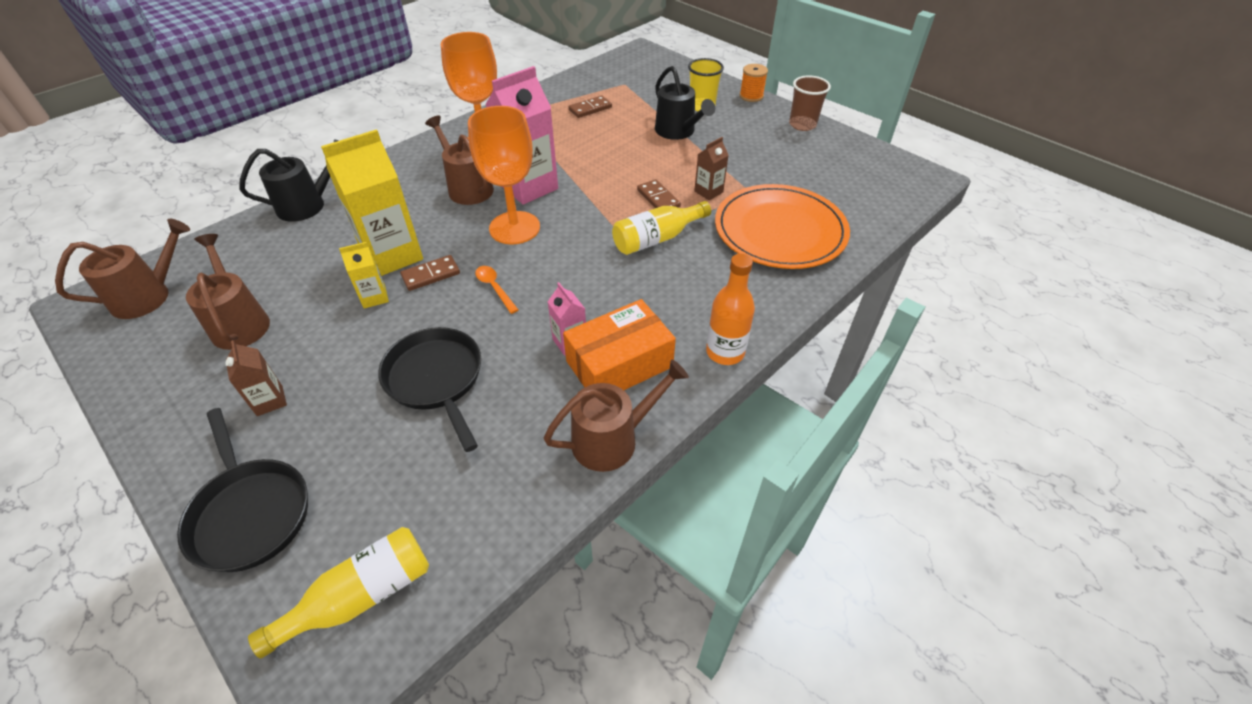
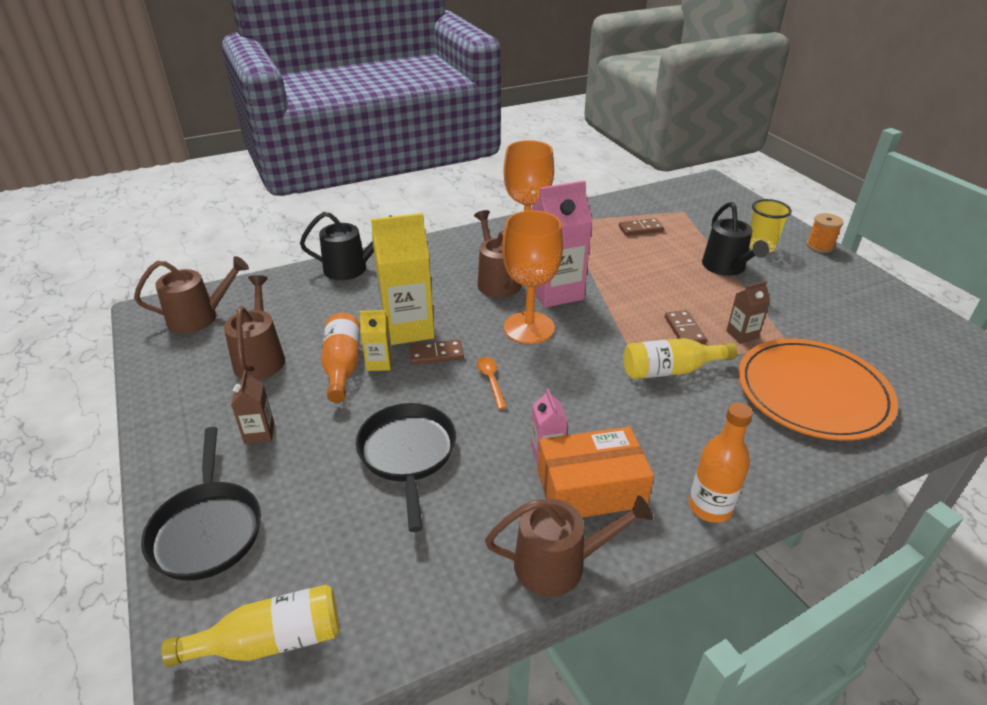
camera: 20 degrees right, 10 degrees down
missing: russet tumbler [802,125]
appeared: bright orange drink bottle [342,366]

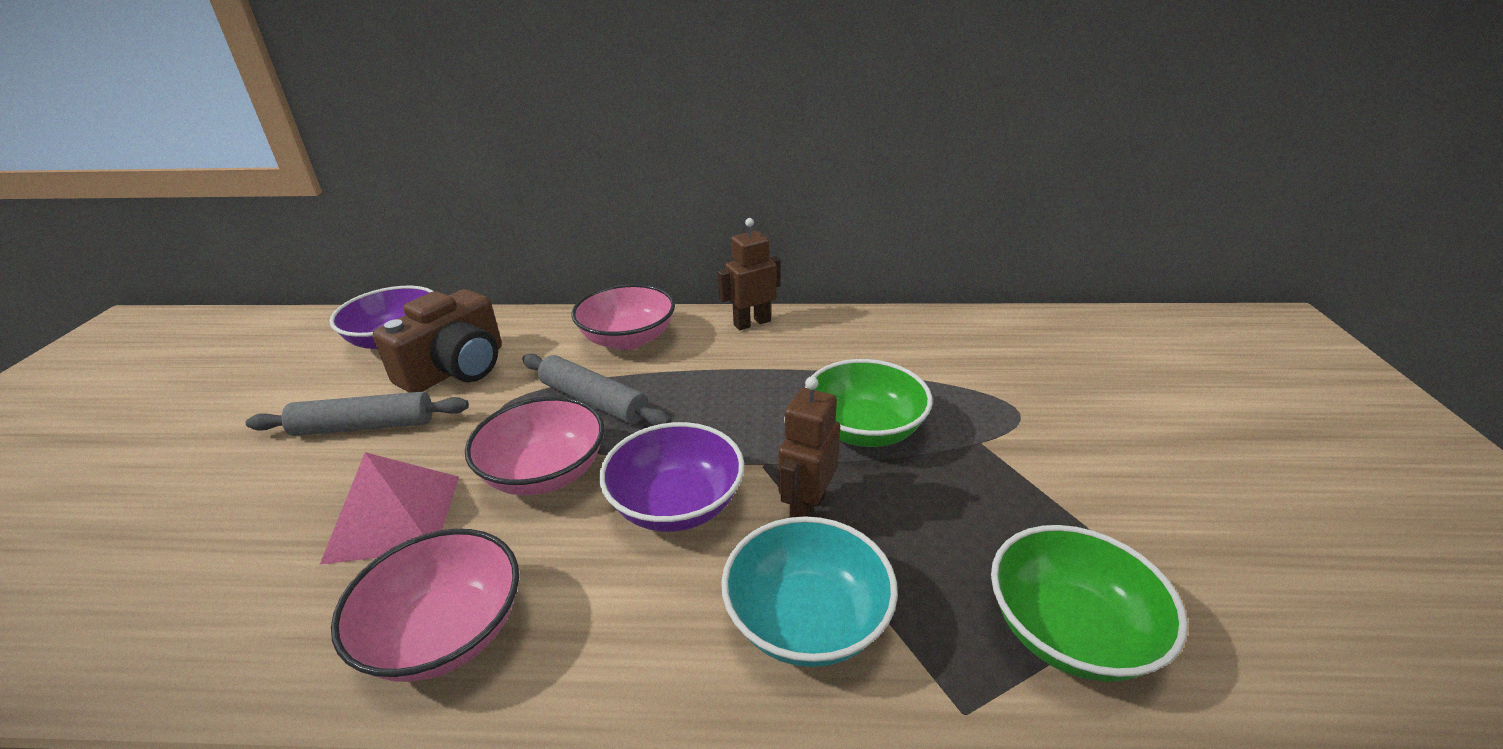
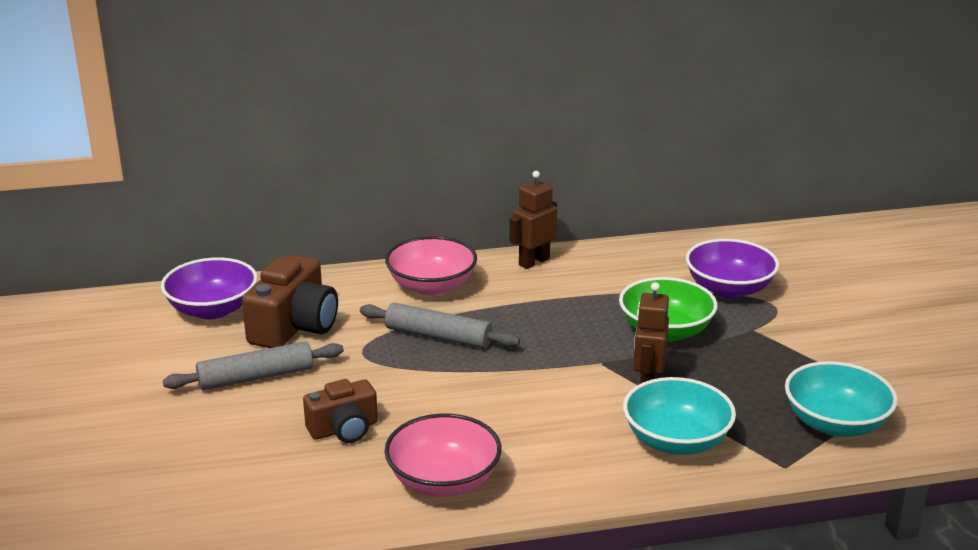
camera: 15 degrees left, 5 degrees down
missing: rose-pink bowl [545,472]
relocated: violet bowl [676,504] to [729,289]
exchanged: rose-pink pyramid [394,517] to russet photo camera [344,429]
colour: emerald bowl [1070,631] to teal bowl [835,423]

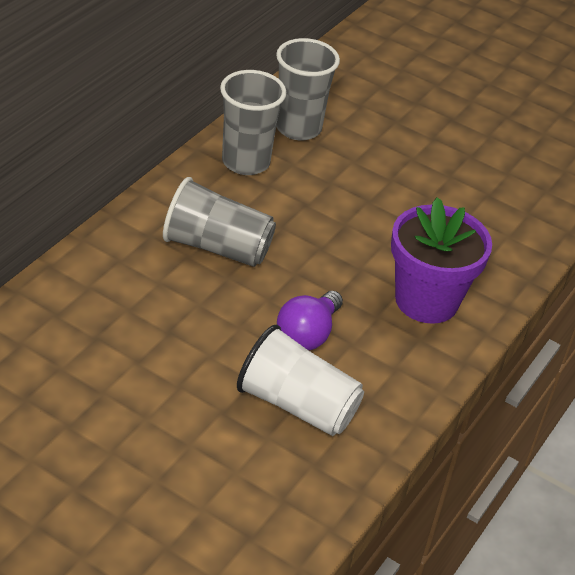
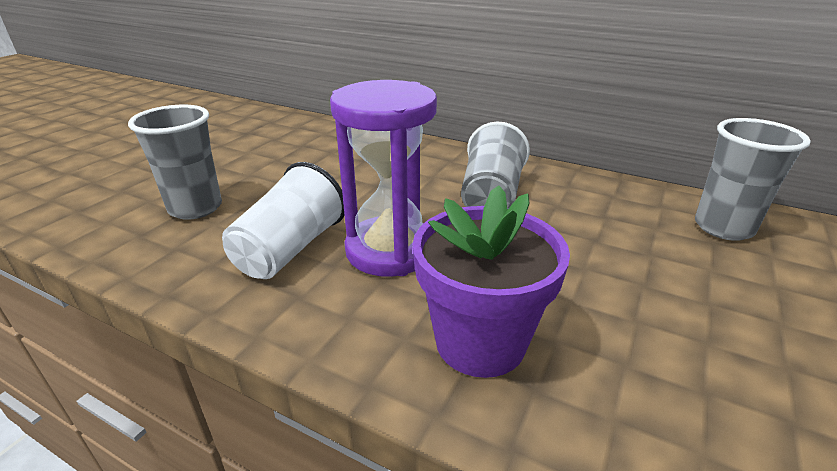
camera: 90 degrees right, 10 degrees down
relocated: grey tumbler [246,162] to [195,208]
exchanged: violet light bulb [307,334] to violet sandglass [389,250]

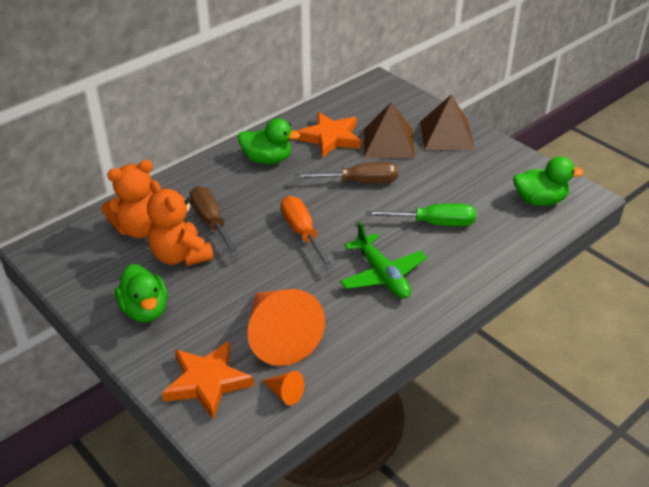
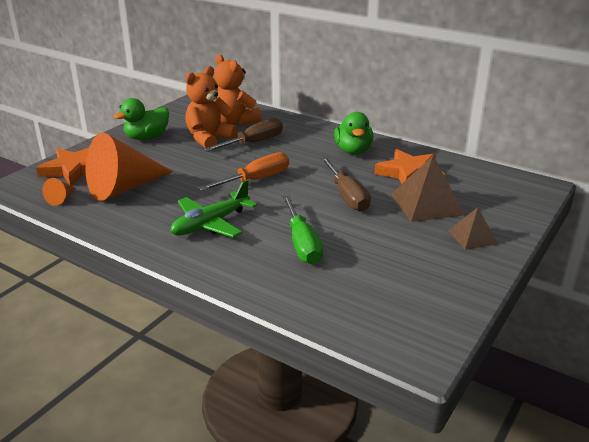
camera: 75 degrees right, 10 degrees down
missing: emerald toy duck [540,200]
size: russet pyramid [446,135] = [472,237] x0.59

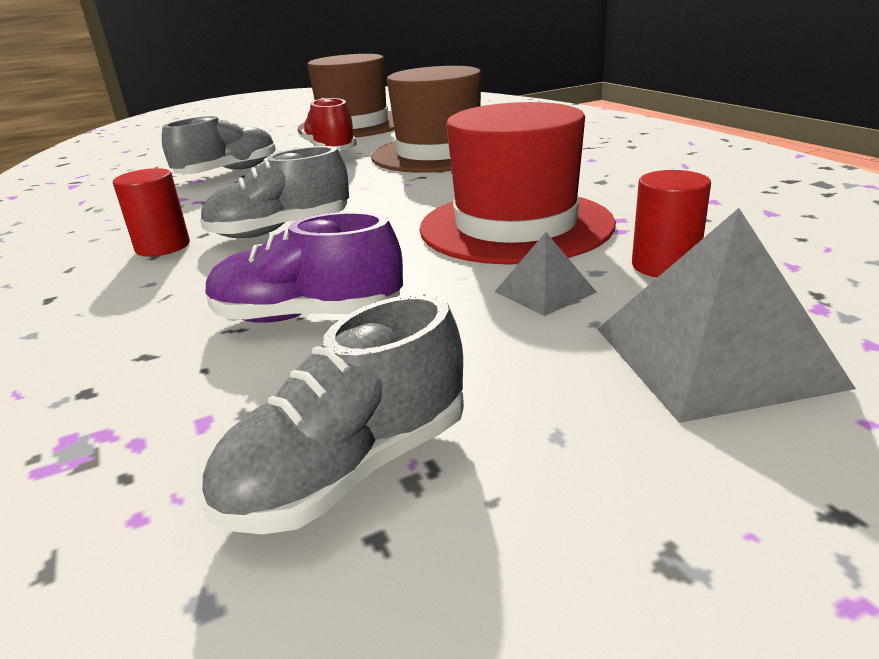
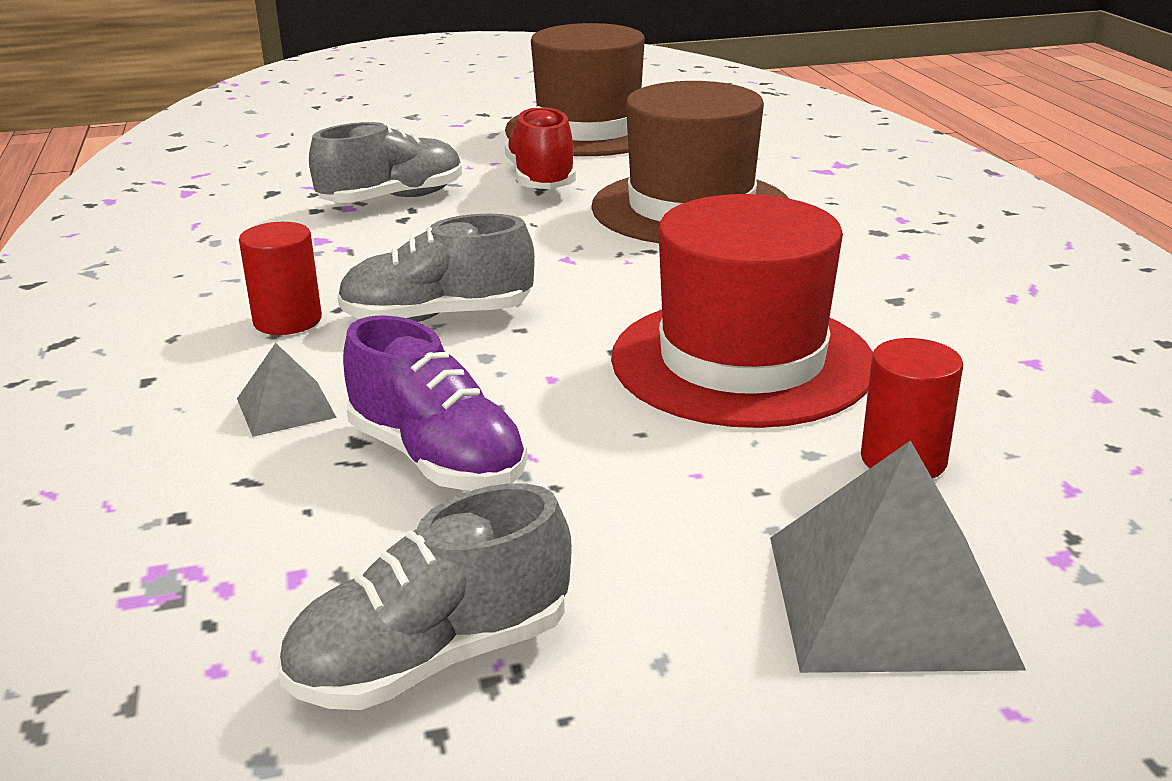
camera: 10 degrees right, 0 degrees up
relocated: grey pyramid [544,291] to [286,407]
spun: violet shoe [307,316] = [437,459] 150 degrees counterclockwise

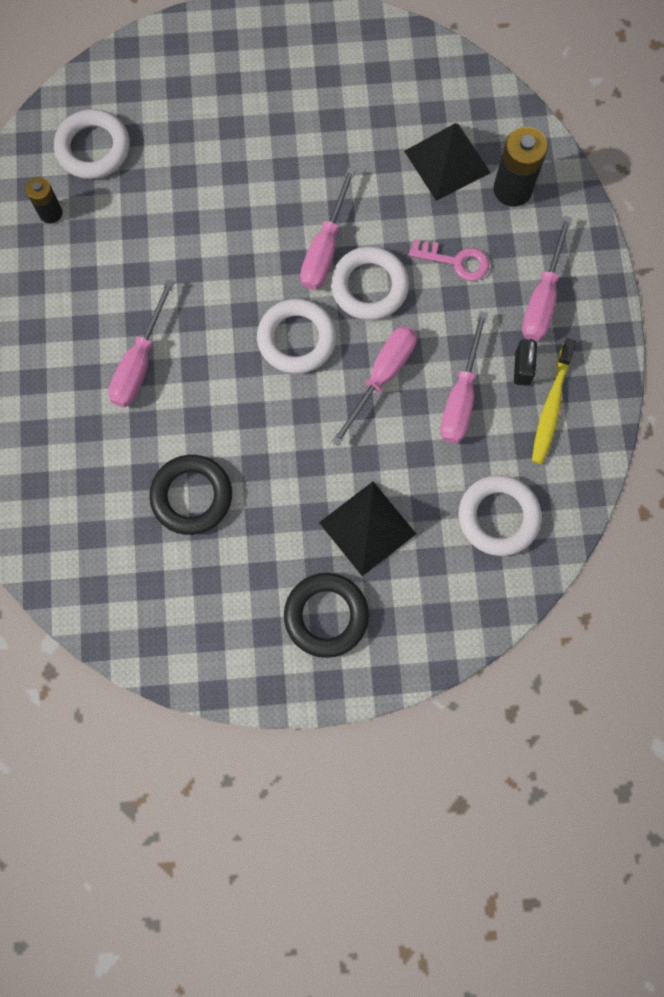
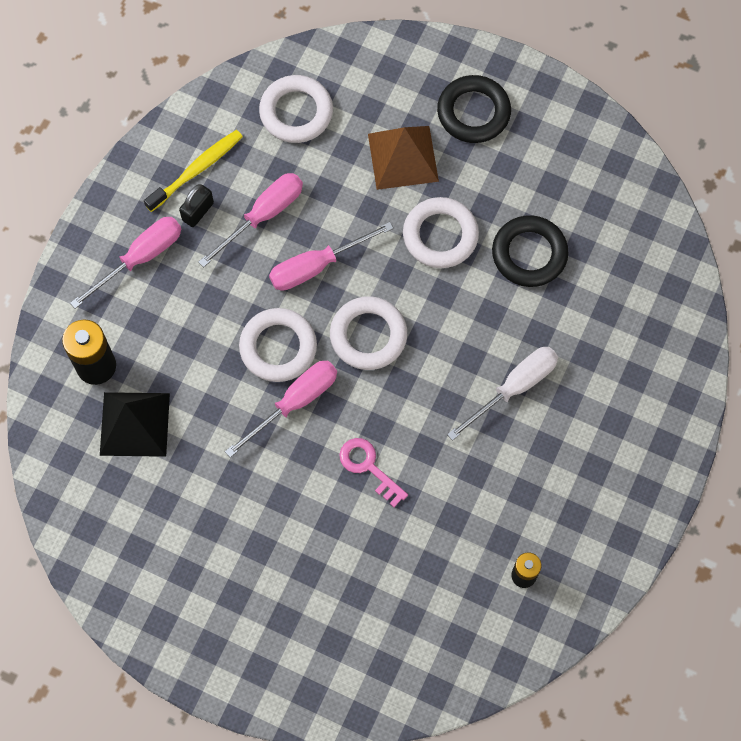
camera: 150 degrees left, 5 degrees down
relocated: snow-white ring [93,148] to [440,235]; rose-pink key [455,261] to [368,467]
colour: rose-pink hand screwdriver [139,363] to snow-white hand screwdriver [514,388]; black pyramid [367,528] to russet pyramid [403,157]

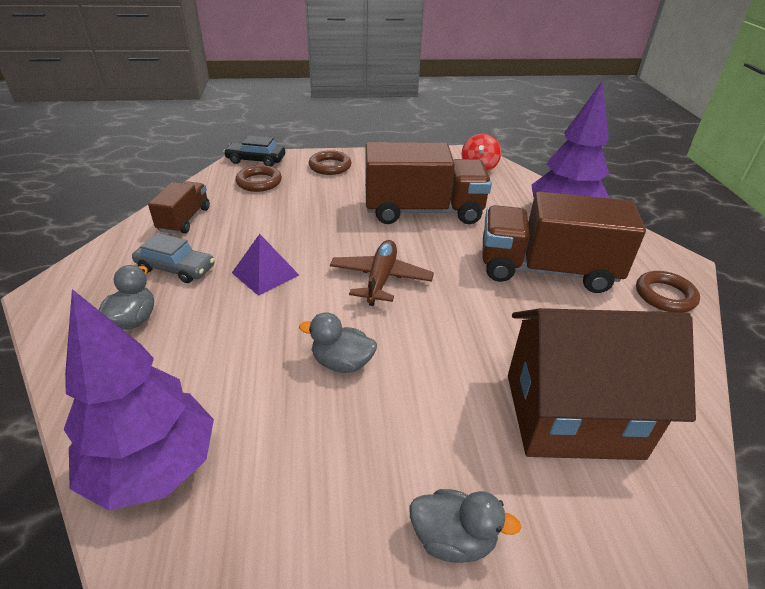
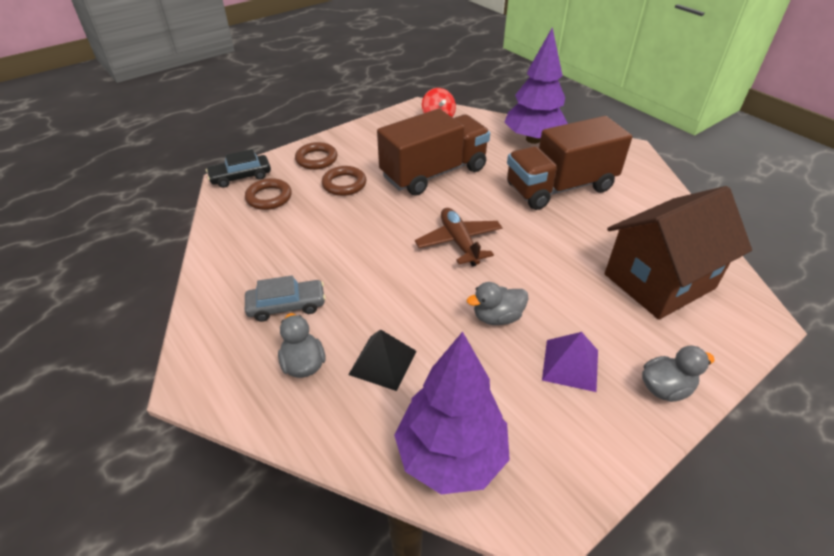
camera: 30 degrees left, 5 degrees up
missing: russet toy truck [184,219]
appeared: black pyramid [383,362]
relocated: violet pyramid [265,274] to [570,364]; russet ring [665,295] to [344,184]

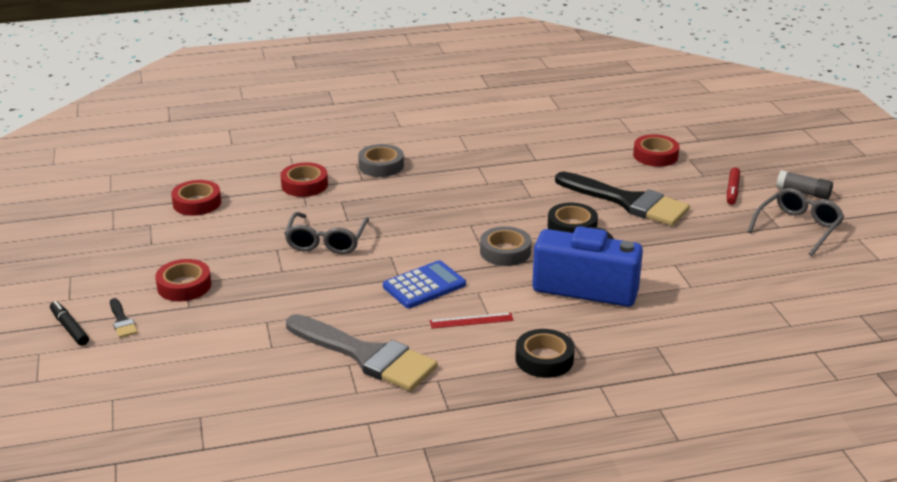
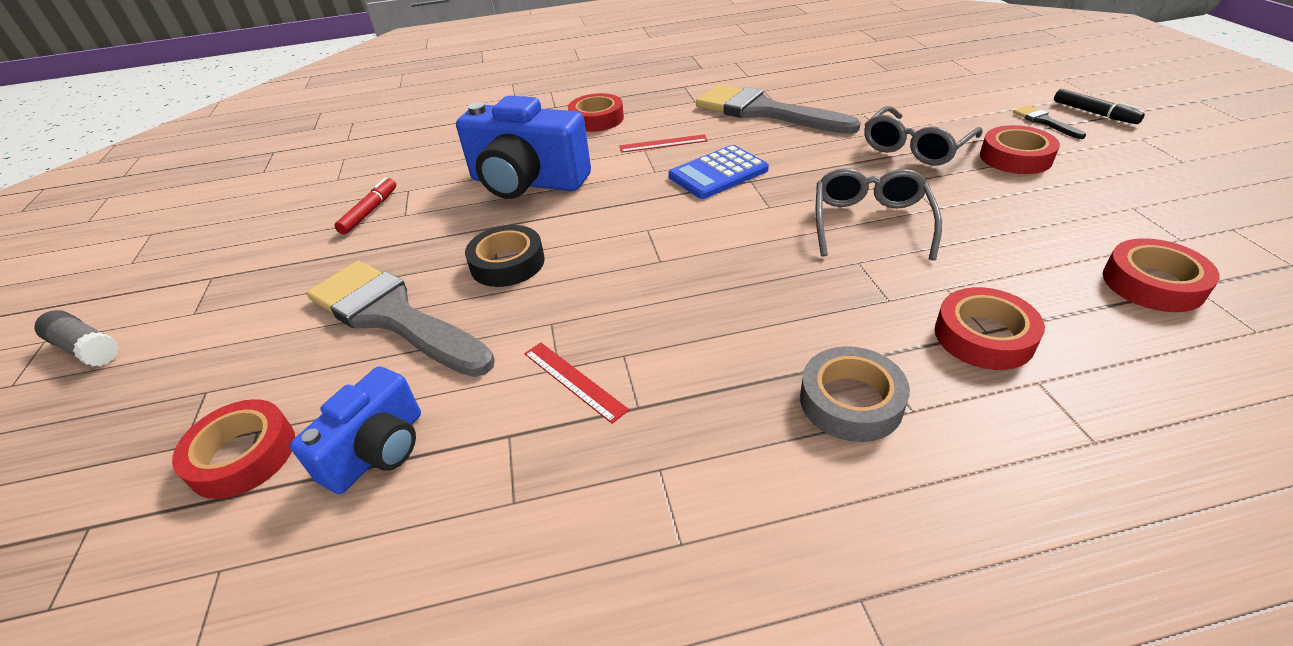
camera: 175 degrees left, 10 degrees up
missing: grey roll of tape [505,252]
appeared: royal blue photo camera [378,450]; red straightedge [573,381]
relocated: red felt pen [732,190] to [370,211]; grey eyeglasses [798,228] to [915,147]
colour: black roll of tape [544,359] to red roll of tape [596,119]; black paintbrush [628,202] to grey paintbrush [393,316]

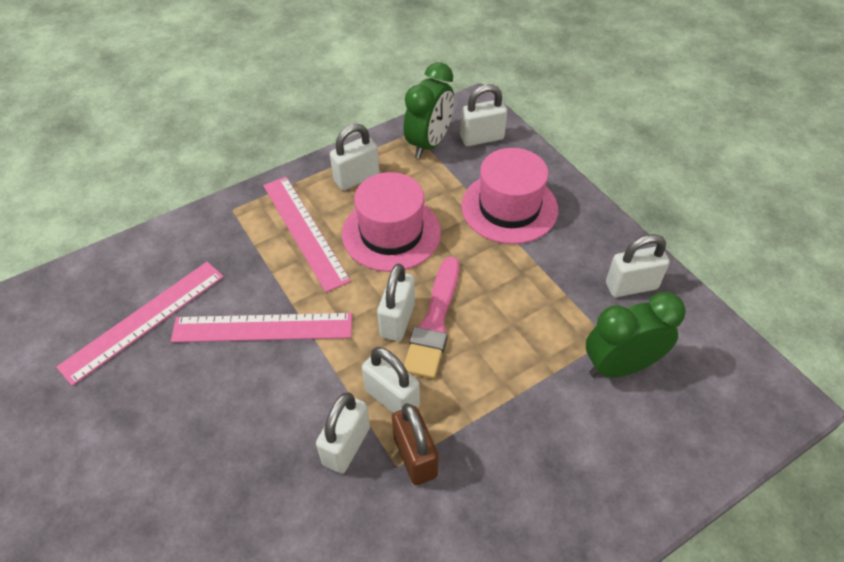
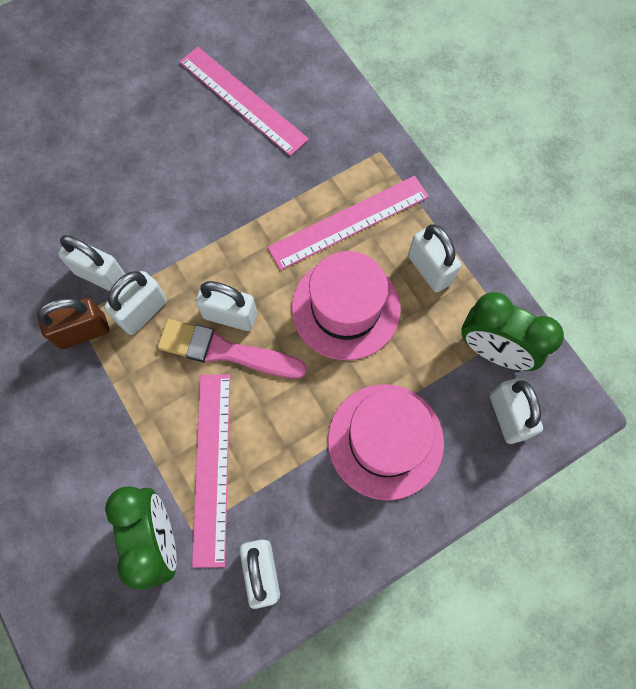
camera: 90 degrees right, 20 degrees up
relocated: rose-pink straightedge [262,327] to [212,467]

